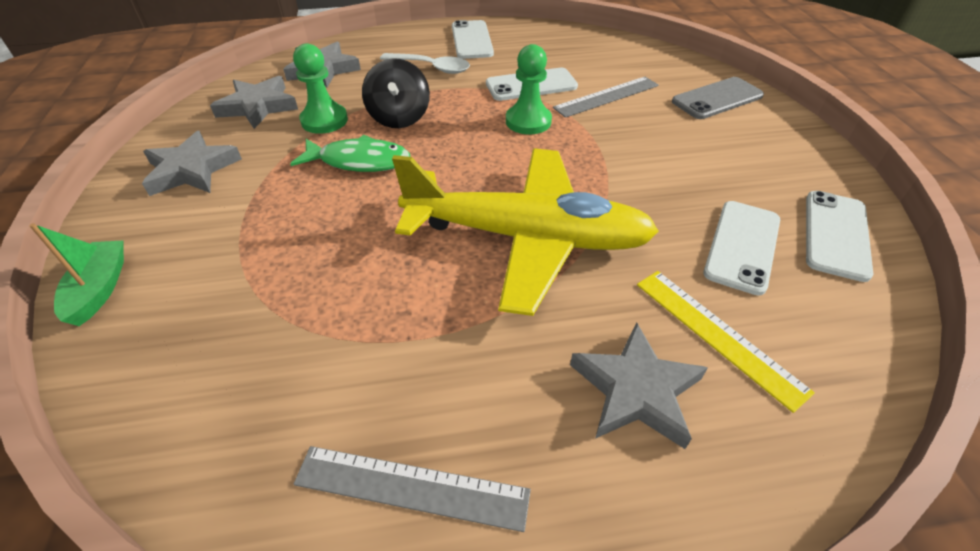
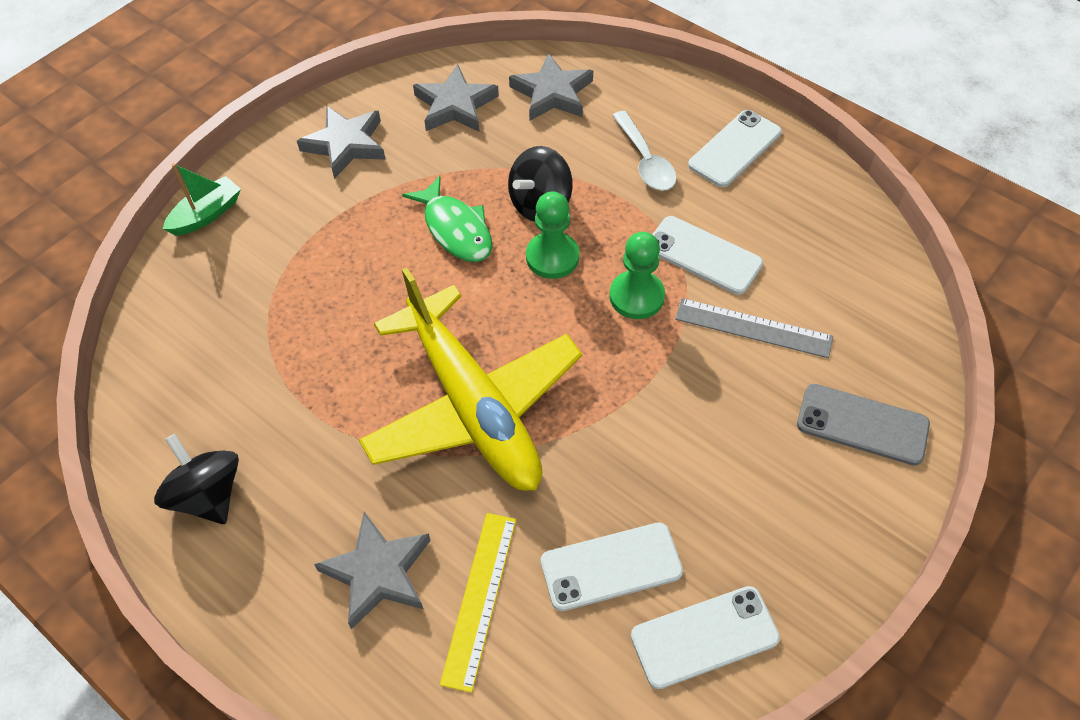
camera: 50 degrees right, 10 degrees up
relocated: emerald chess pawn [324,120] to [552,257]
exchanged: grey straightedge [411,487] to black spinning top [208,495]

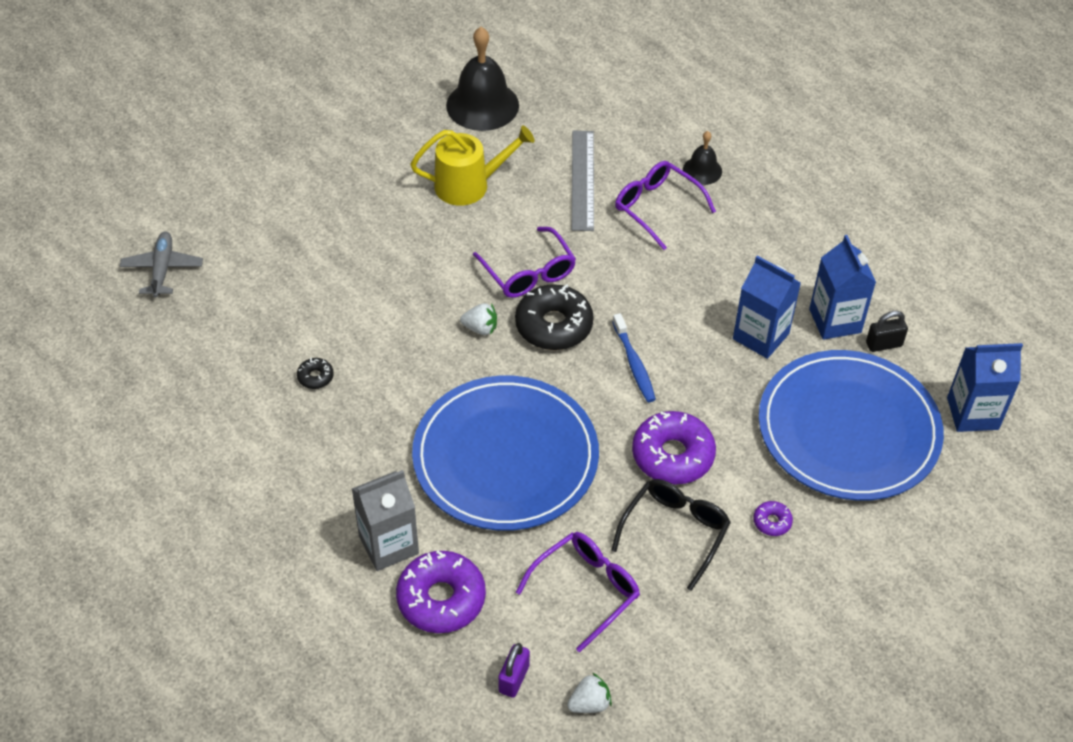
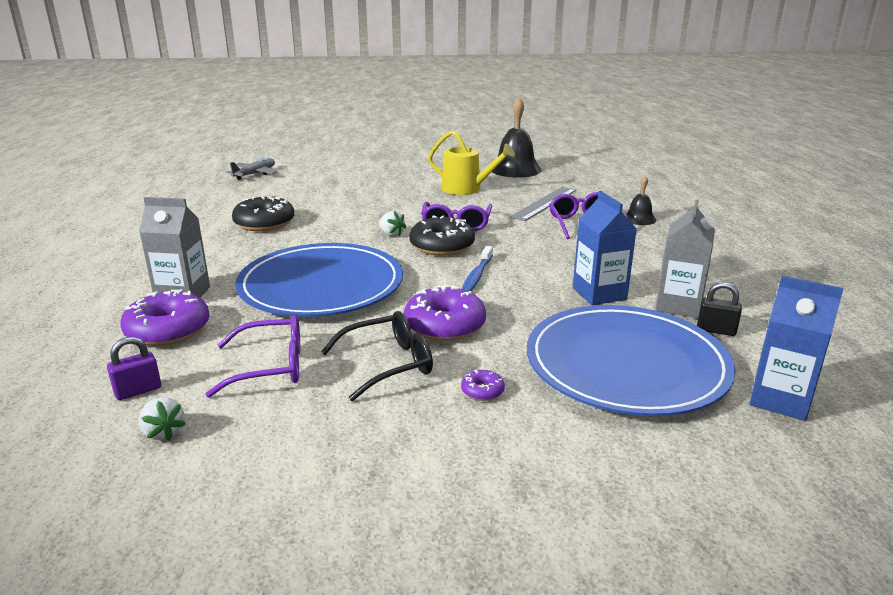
camera: 35 degrees right, 25 degrees down
colour: royal blue carton [835,321] to grey carton [678,305]
spun: snow-white toy strawberry [589,703] = [163,432] 45 degrees clockwise
size: black glazed donut [315,377] = [264,223] x2.20

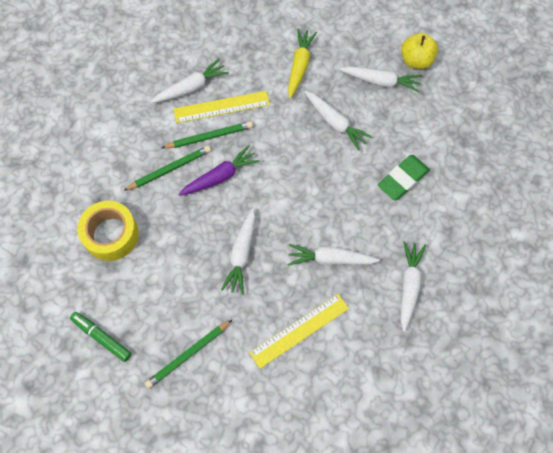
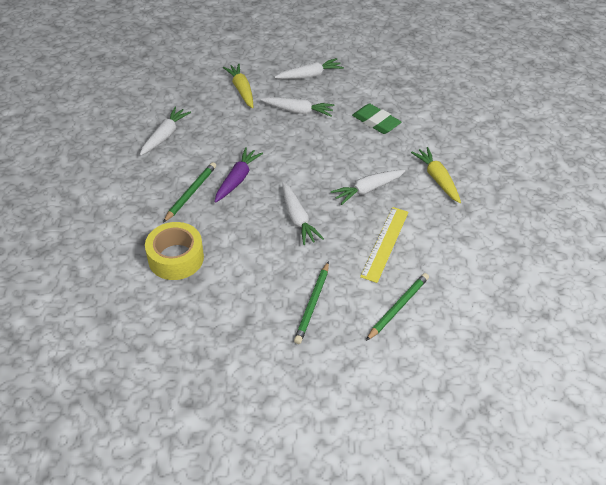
camera: 35 degrees left, 20 degrees down
missing: emerald felt pen [102,337]; yellow straightedge [221,107]; yellow apple fruit [416,60]
relocated: emerald wooden pencil [209,137] to [398,307]
colour: snow-white carrot [409,286] to yellow carrot [437,179]
spun: emerald eraser [403,179] = [376,122] 60 degrees counterclockwise

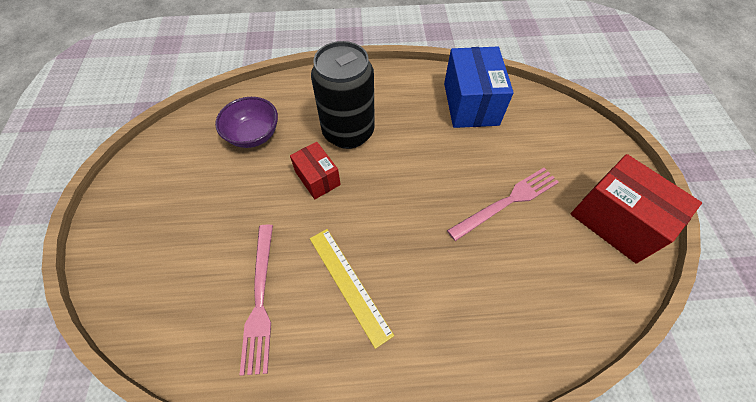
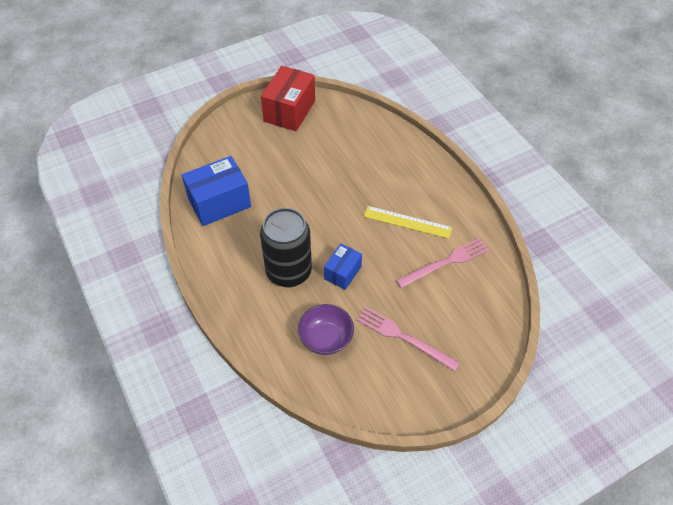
camera: 115 degrees left, 5 degrees down
relocated: rose-pink dinner fork [507,202] to [403,337]
colour: red parcel [317,178] to royal blue parcel [342,273]
spun: yellow straightedge [349,284] = [407,222] 75 degrees clockwise

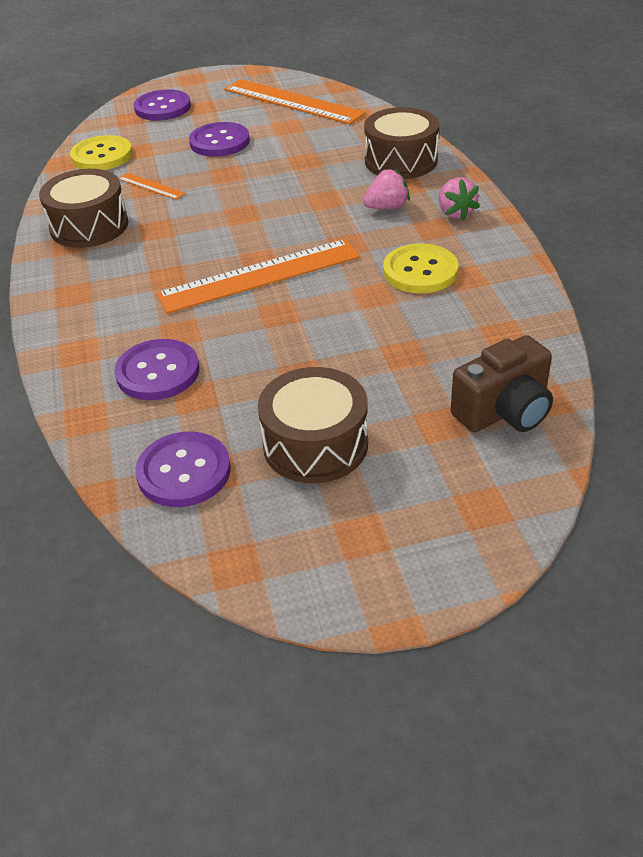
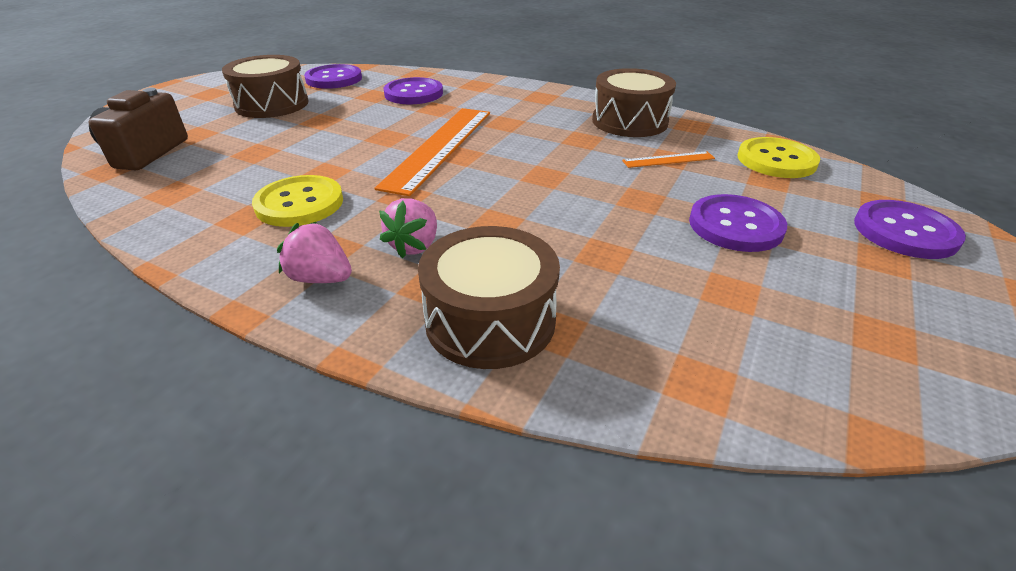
camera: 130 degrees right, 5 degrees down
missing: bright orange straightedge [292,101]

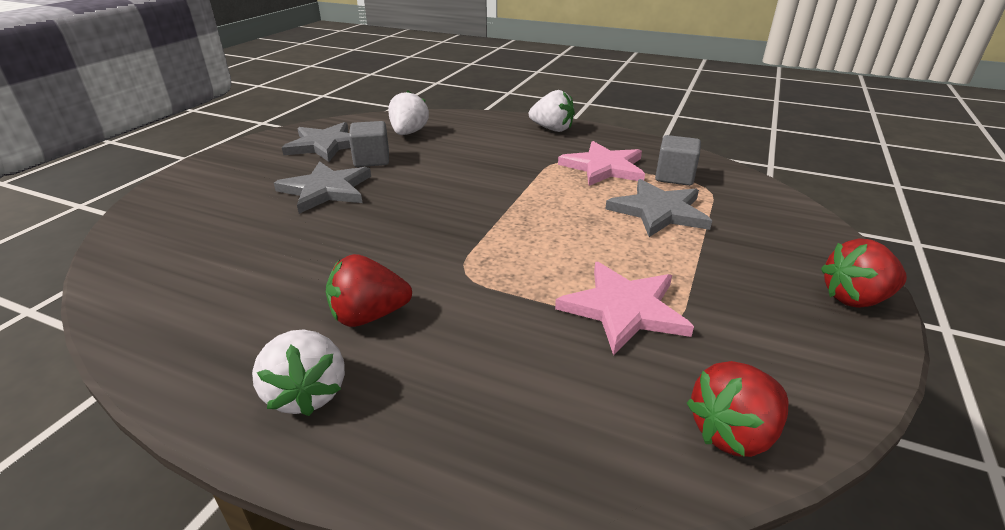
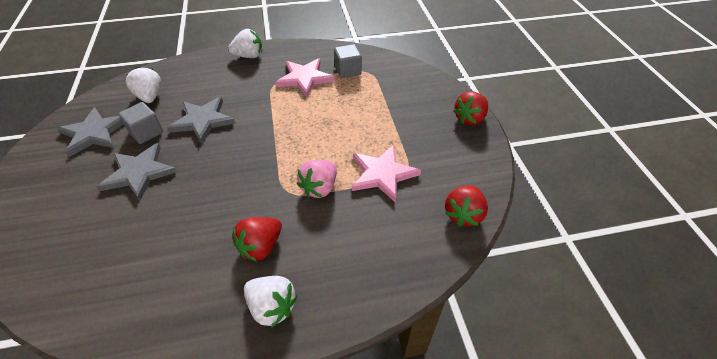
camera: 35 degrees left, 15 degrees up
appeared: rose-pink toy strawberry [319,188]
relocated: grey star [659,211] to [203,121]

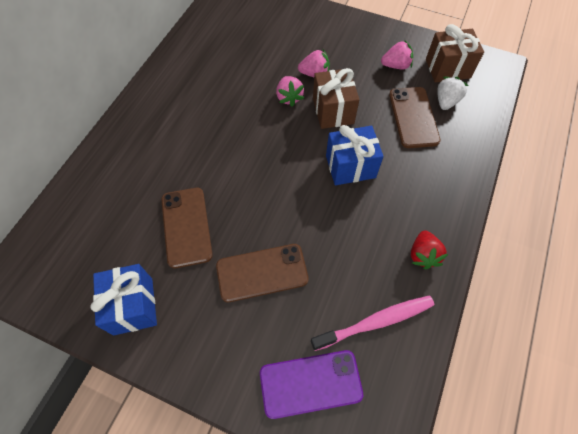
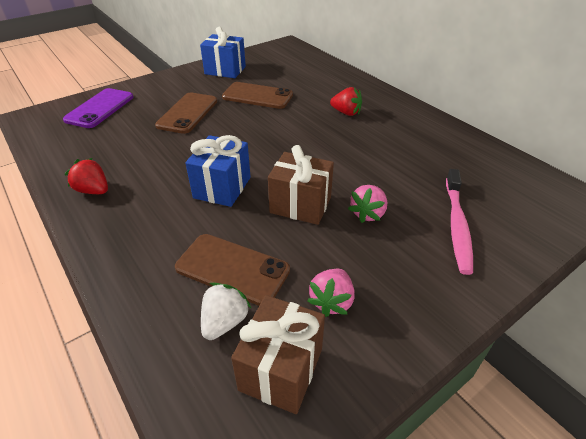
camera: 120 degrees right, 20 degrees down
missing: rose-pink toy strawberry [289,97]
appeared: red toy strawberry [346,113]
relocated: rose-pink tooth brush [375,322] to [457,225]
spun: snow-white toy strawberry [446,101] = [224,321] 120 degrees counterclockwise

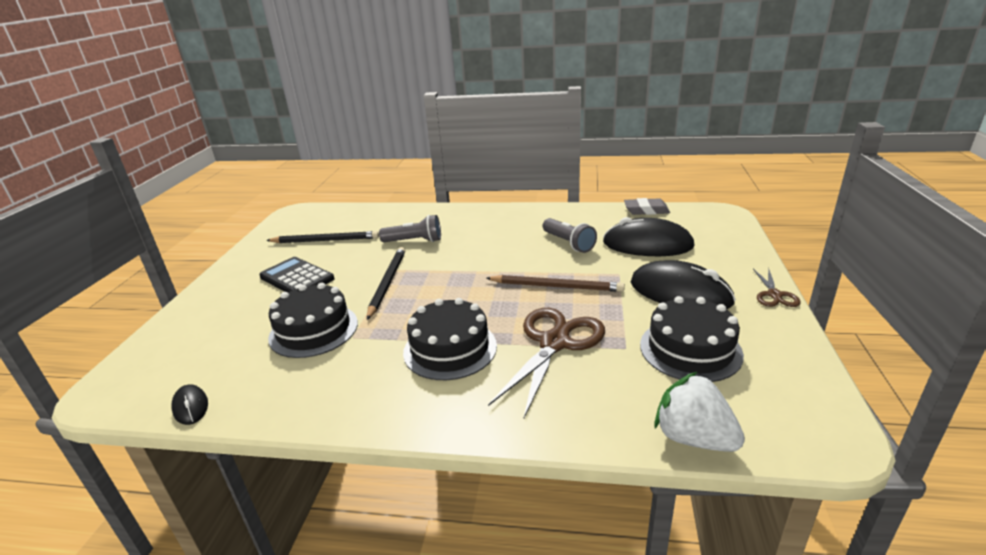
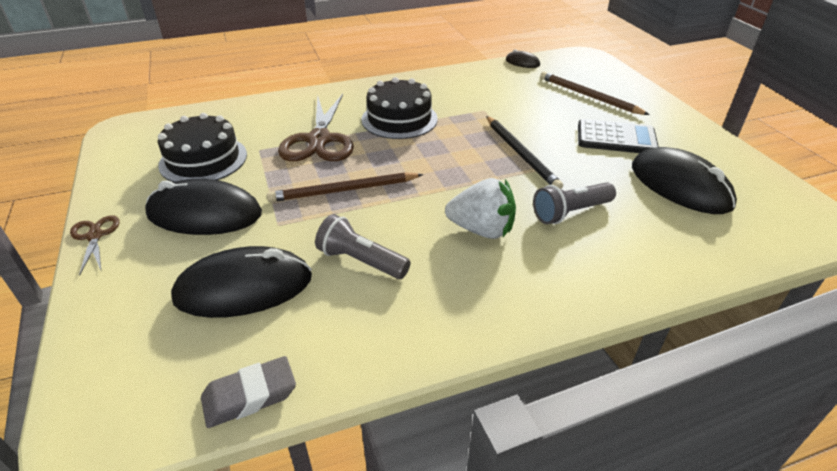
camera: 150 degrees right, 10 degrees up
missing: black cake [313,330]
appeared: russet wooden pencil [589,96]
relocated: snow-white toy strawberry [693,438] to [481,230]
exchanged: black wooden pencil [325,240] to black PC mouse [680,186]

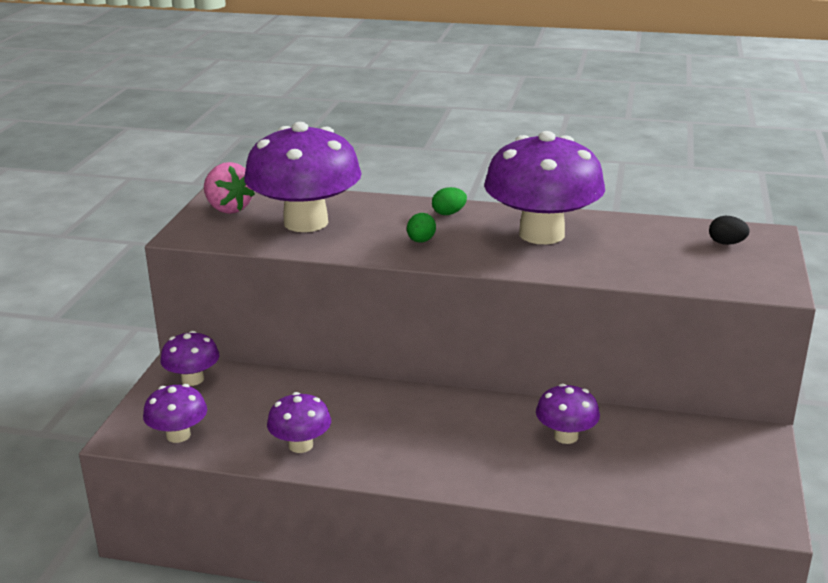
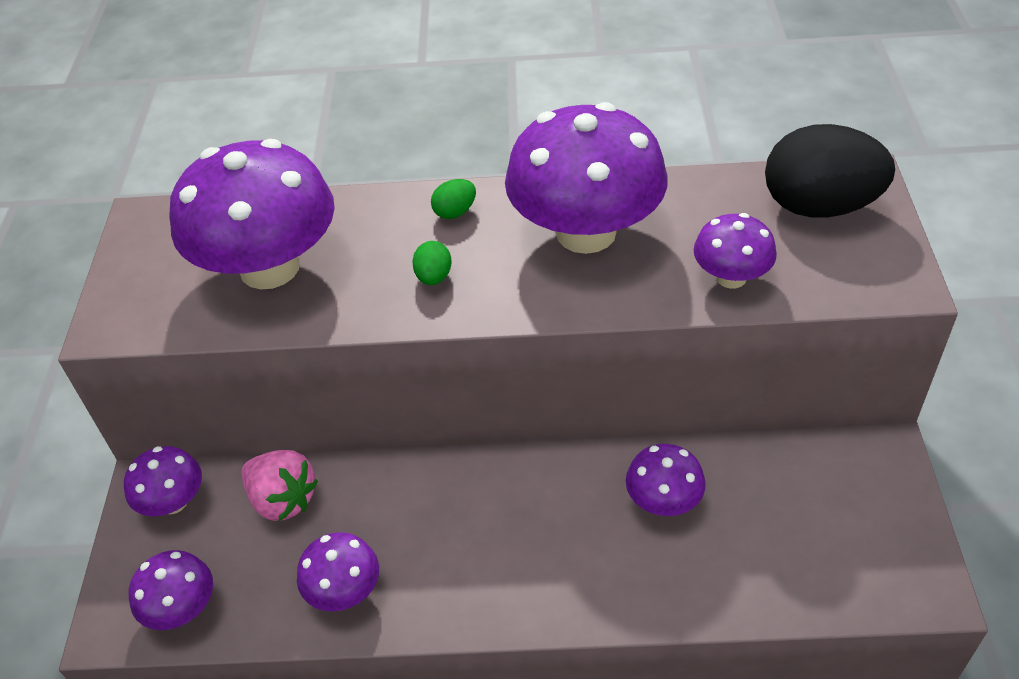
camera: 10 degrees left, 20 degrees up
appeared: violet mushroom [731,277]
relocated: rose-pink toy strawberry [228,208] to [283,499]
size: black toy egg [726,243] = [819,207] x2.42

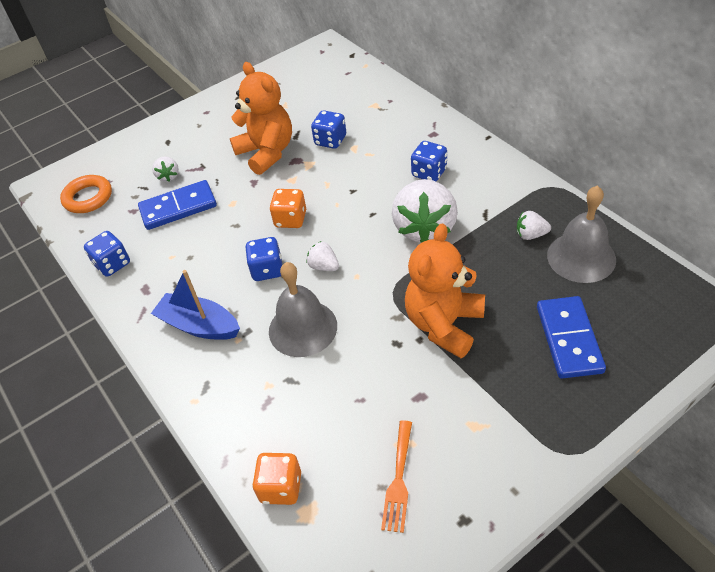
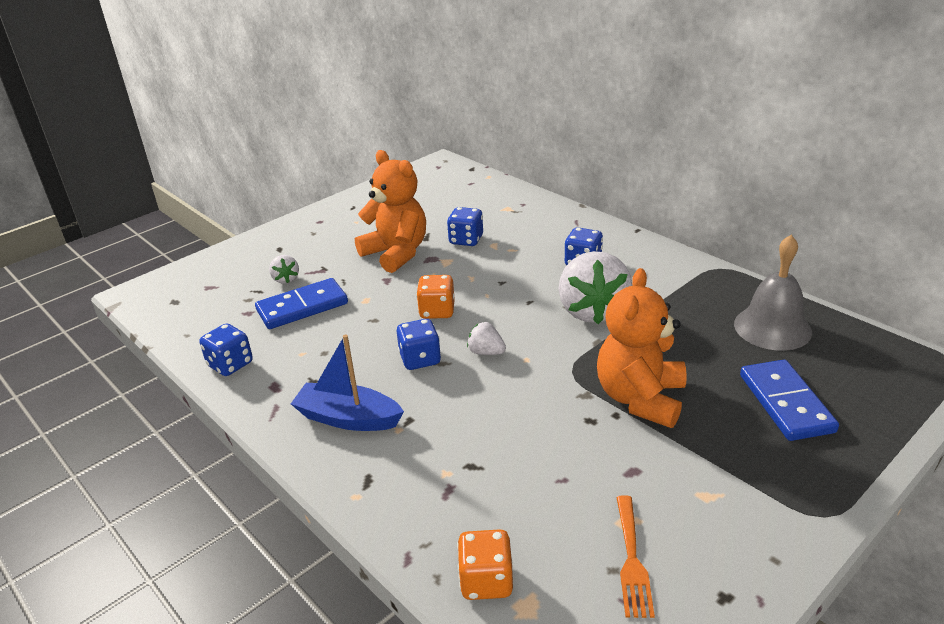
camera: 10 degrees left, 15 degrees down
missing: bright orange ring [88,198]; grey bell [303,328]; snow-white toy strawberry [530,235]

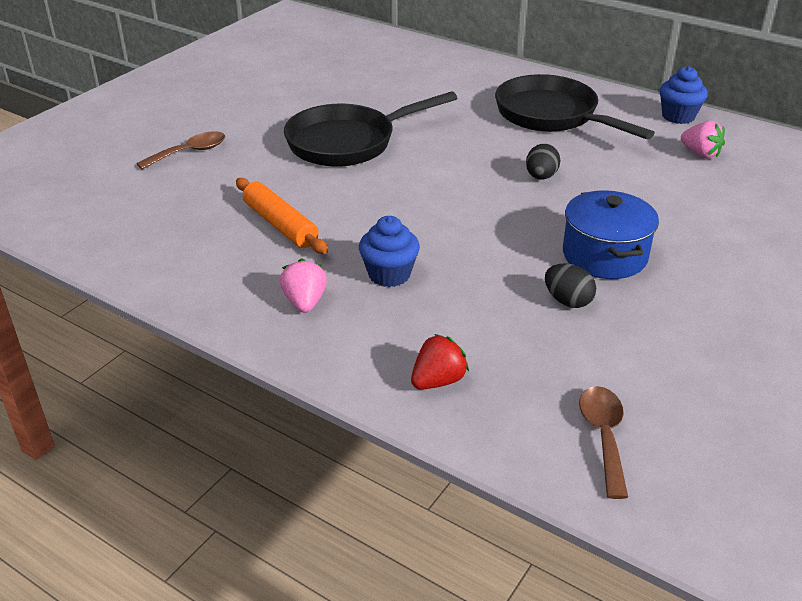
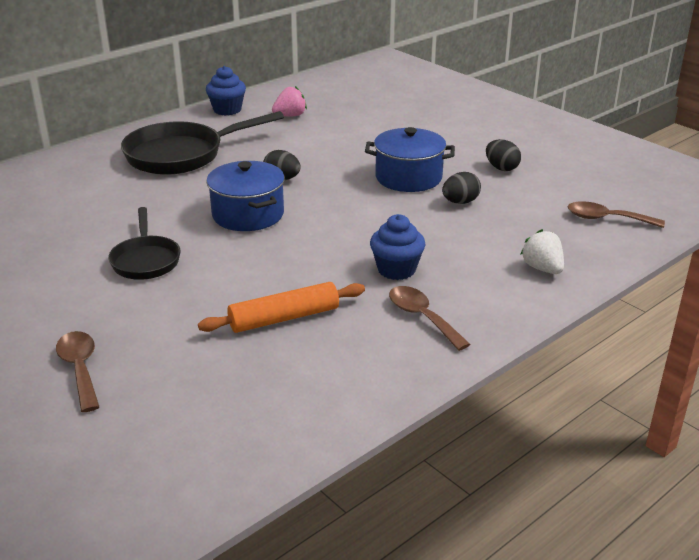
camera: 75 degrees left, 5 degrees down
appeared: royal blue pot [248,214]; black toy egg [501,168]
exchanged: rose-pink toy strawberry [305,302] to russet tablespoon [422,317]
colour: red toy strawberry [438,381] to snow-white toy strawberry [542,268]
size: black skillet [348,142] = [146,260] x0.59

